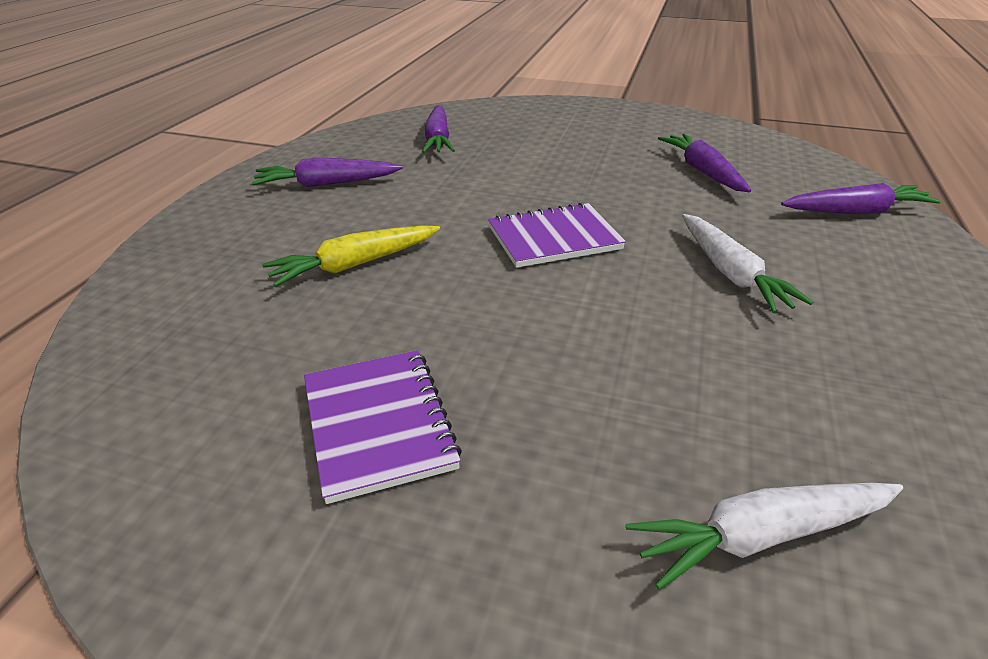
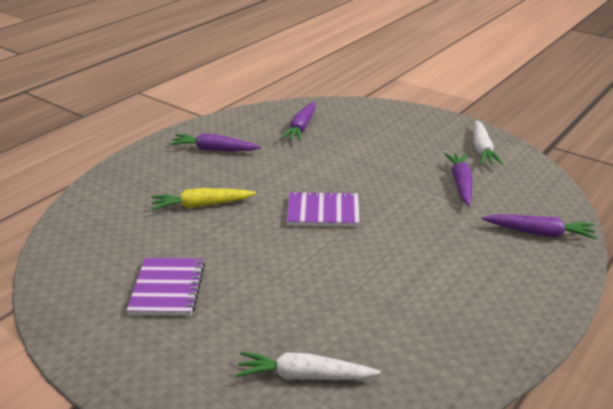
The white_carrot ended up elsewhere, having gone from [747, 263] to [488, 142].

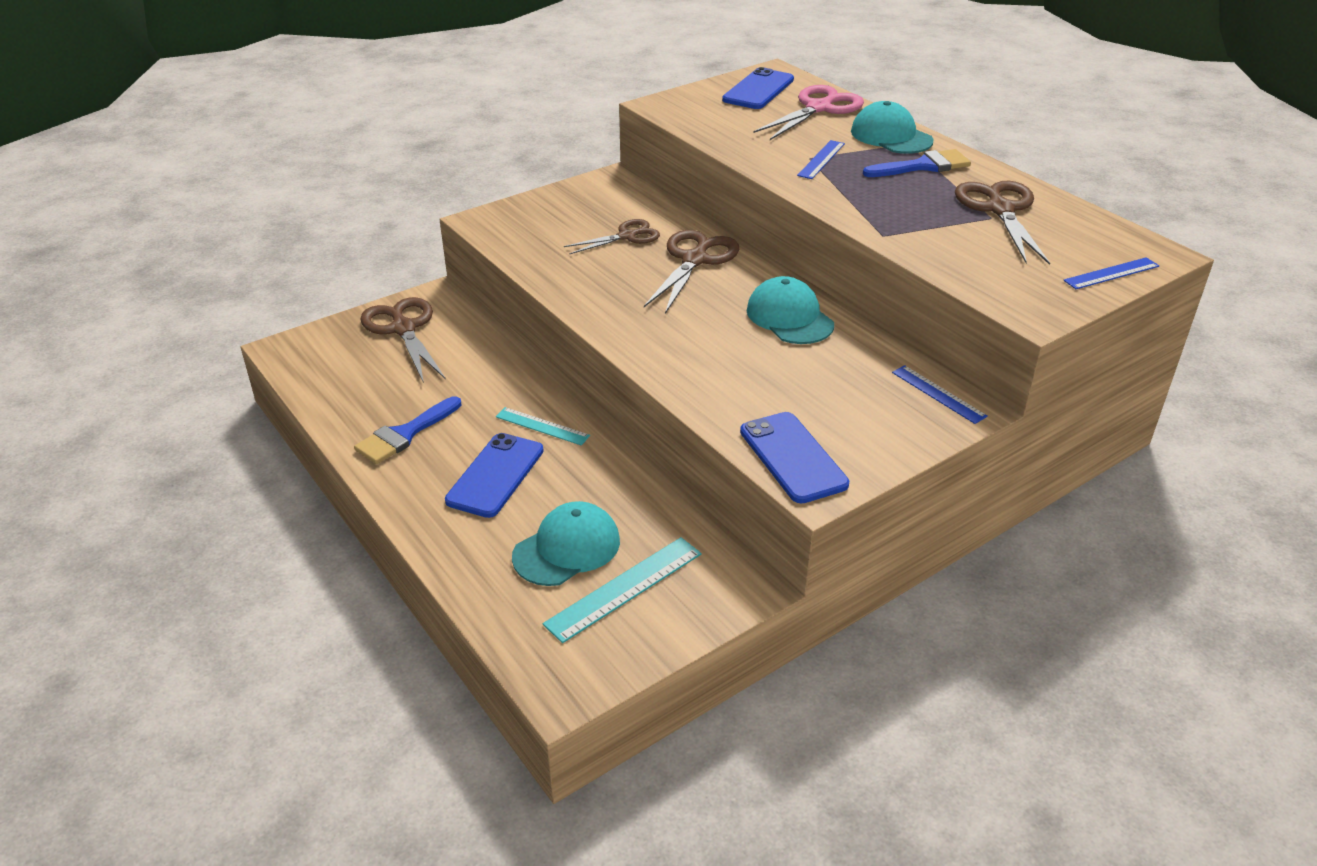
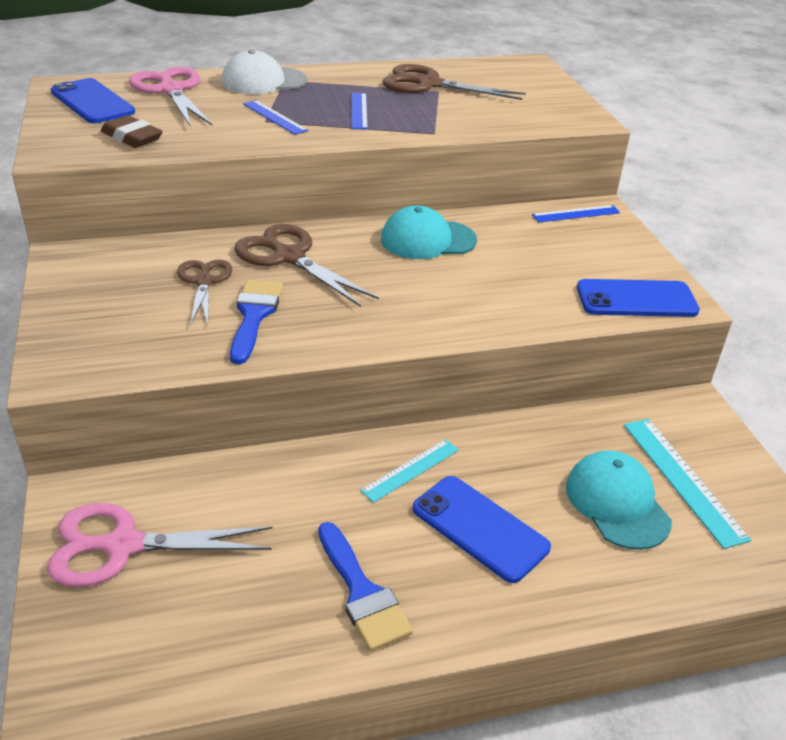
What was the brown_scissors at [402, 340] turned into the pink_scissors at [160, 545].
The second view gained the brown_eraser at [132, 131].
What was the turquoise_cap at [892, 127] turned into the white_cap at [264, 72].
The blue_brush ended up elsewhere, having gone from [917, 163] to [256, 322].
The blue_ruler ended up elsewhere, having gone from [1111, 273] to [359, 111].

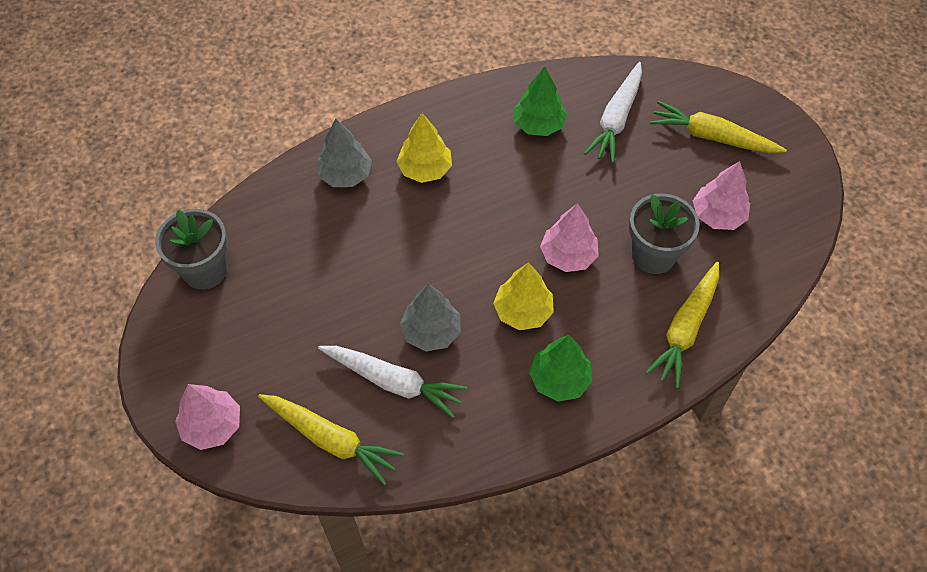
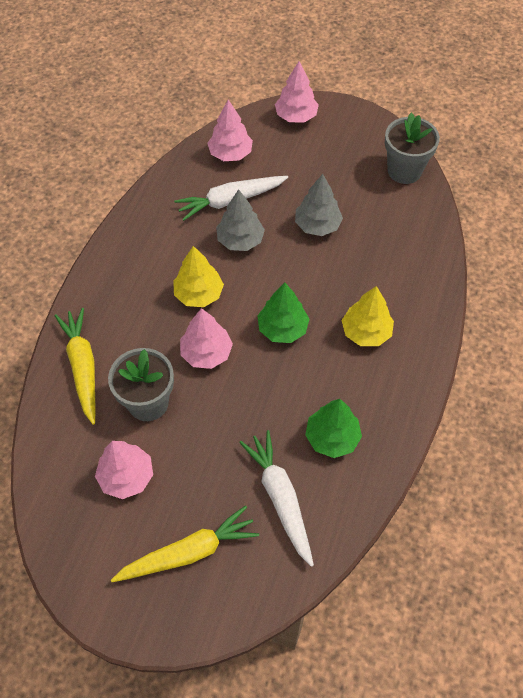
Where the yellow_carrot stood at [331, 439], the pink_tree came to stand at [230, 130].
The green_tree ended up elsewhere, having gone from [560, 368] to [283, 313].
The grey_tree ended up elsewhere, having gone from [344, 153] to [319, 205].

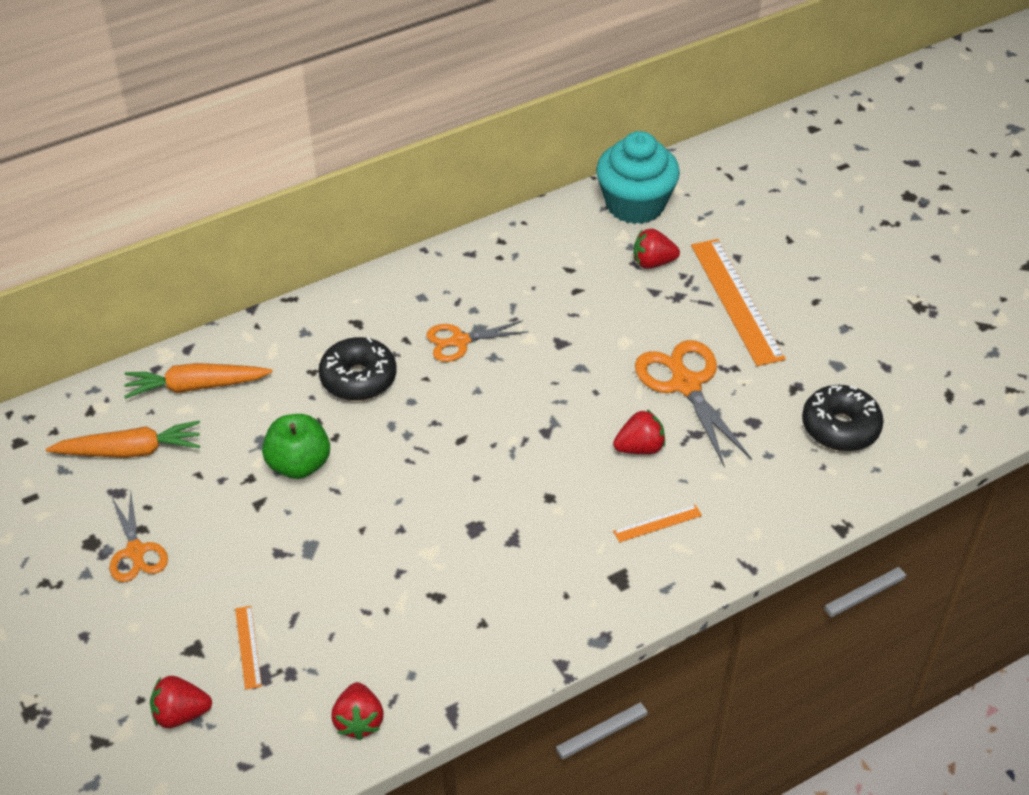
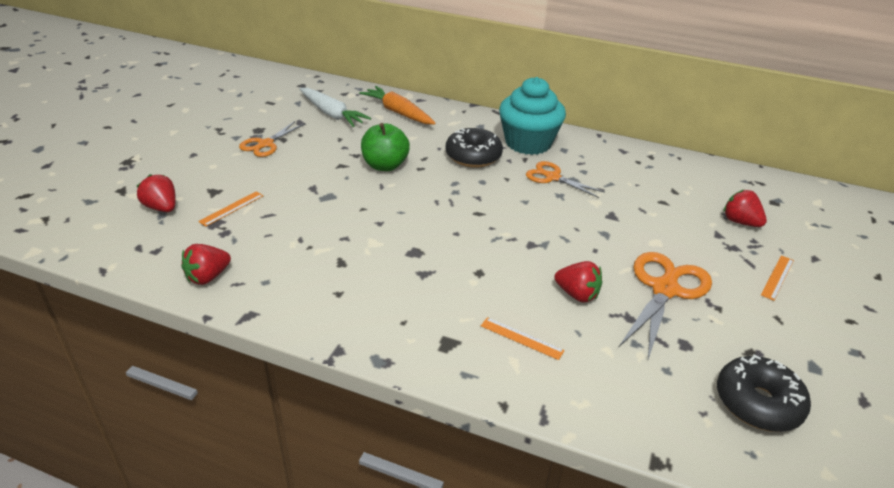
What was the orange_carrot at [123, 439] turned into the white_carrot at [335, 107].
The turquoise_cupcake ended up elsewhere, having gone from [638, 177] to [532, 116].
The size of the orange_ruler at [738, 302] changed by a factor of 0.45.

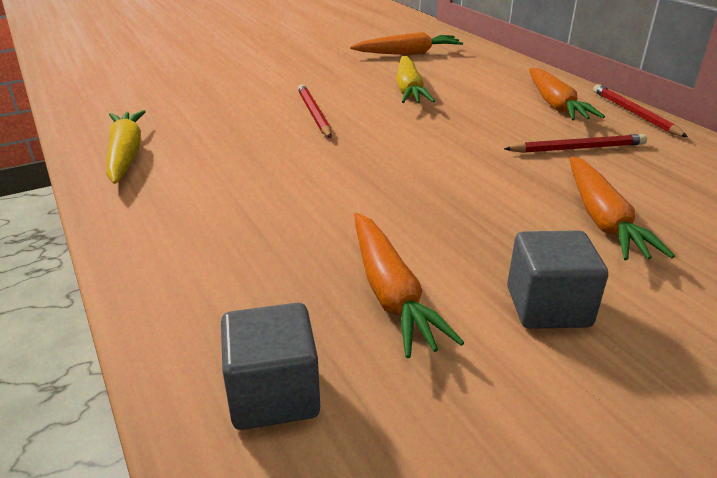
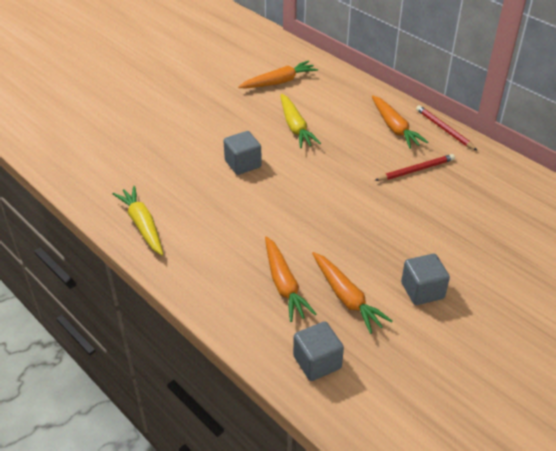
Where the red_pencil stood at [315, 111], the grey_cube came to stand at [242, 153].
The orange_carrot ended up elsewhere, having gone from [622, 208] to [291, 279].

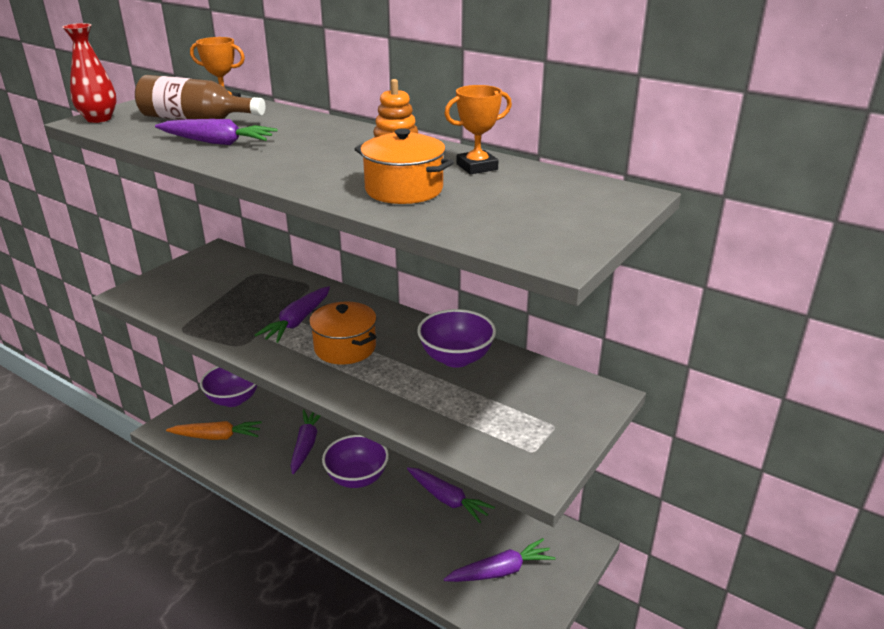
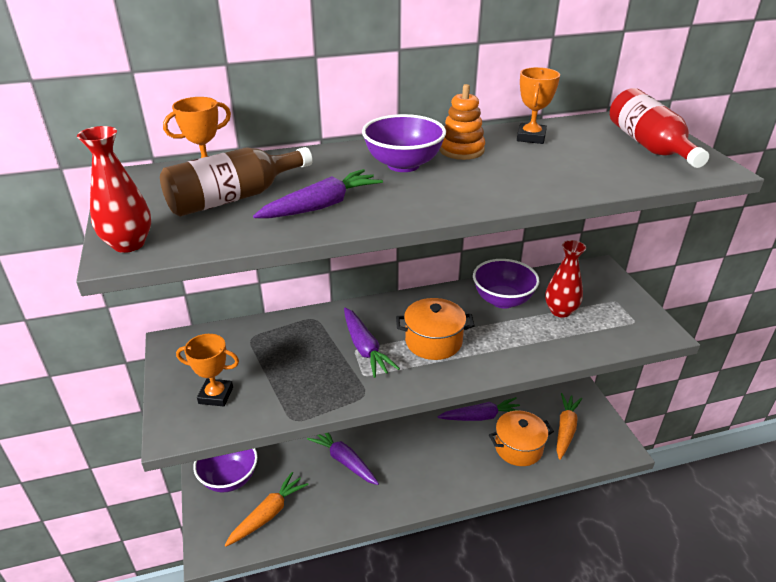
The second view gained the orange_trophy at [207, 370].
The purple_bowl ended up elsewhere, having gone from [355, 461] to [404, 143].
The orange_pot ended up elsewhere, having gone from [404, 166] to [521, 438].
The second view gained the red_vase at [565, 279].
What was the purple_carrot at [500, 560] turned into the orange_carrot at [569, 426].
The second view gained the red_bottle at [659, 128].

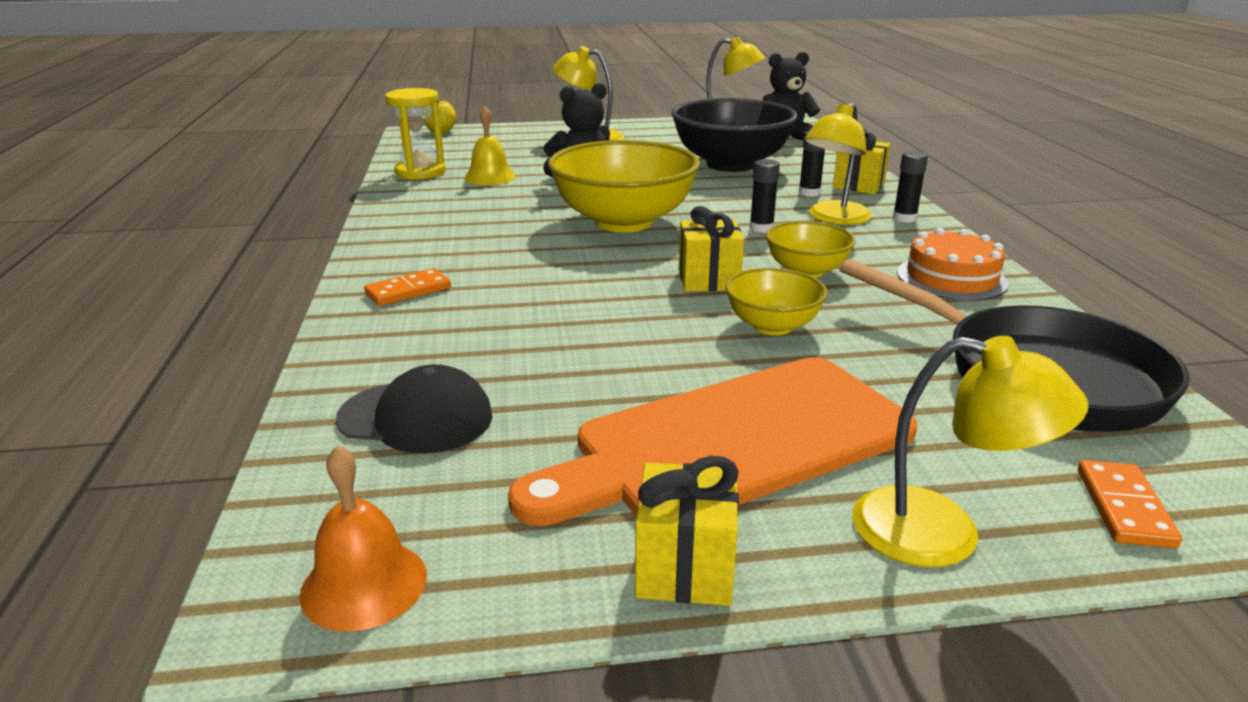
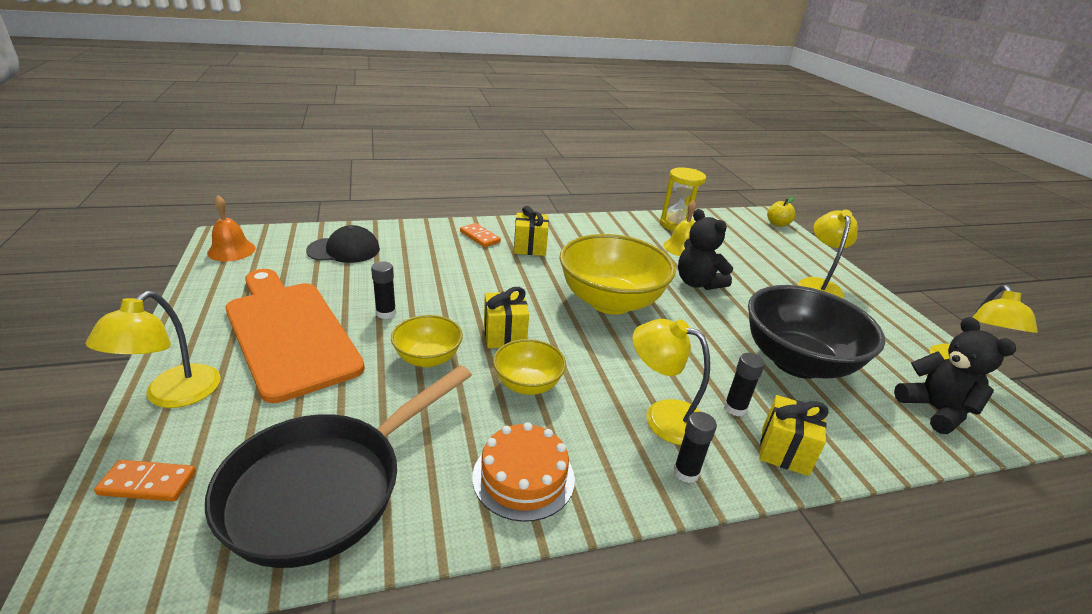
The black_cap at [414, 408] ended up facing another way, 105 degrees counterclockwise from before.
The black_glue_stick ended up elsewhere, having gone from [765, 196] to [383, 290].
The yellow_gift ended up elsewhere, having gone from [687, 531] to [531, 231].

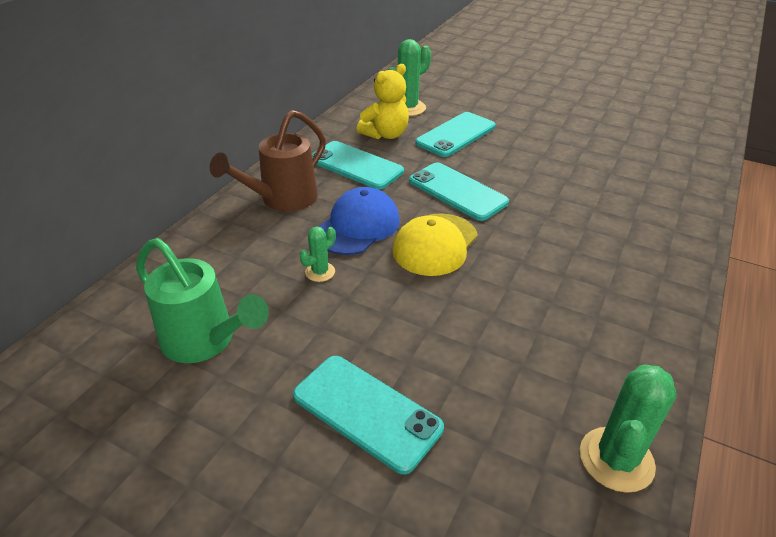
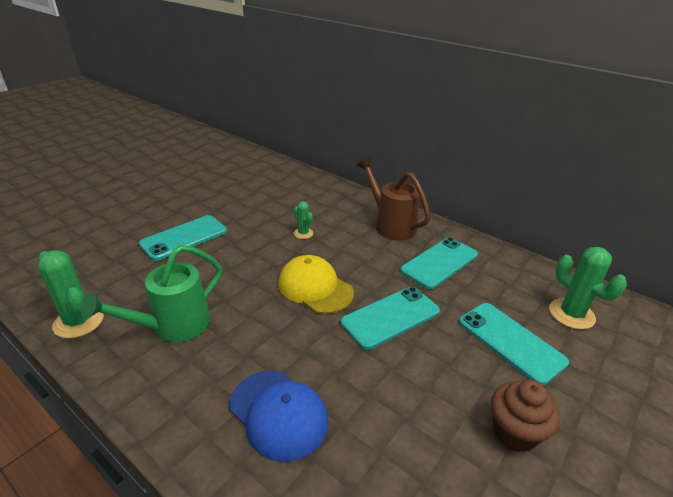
The green_watering_can ended up elsewhere, having gone from [202, 300] to [151, 293].
The blue_cap ended up elsewhere, having gone from [359, 221] to [278, 416].
The second view gained the brown_cupcake at [525, 416].
The second view lost the yellow_teddy_bear at [383, 101].

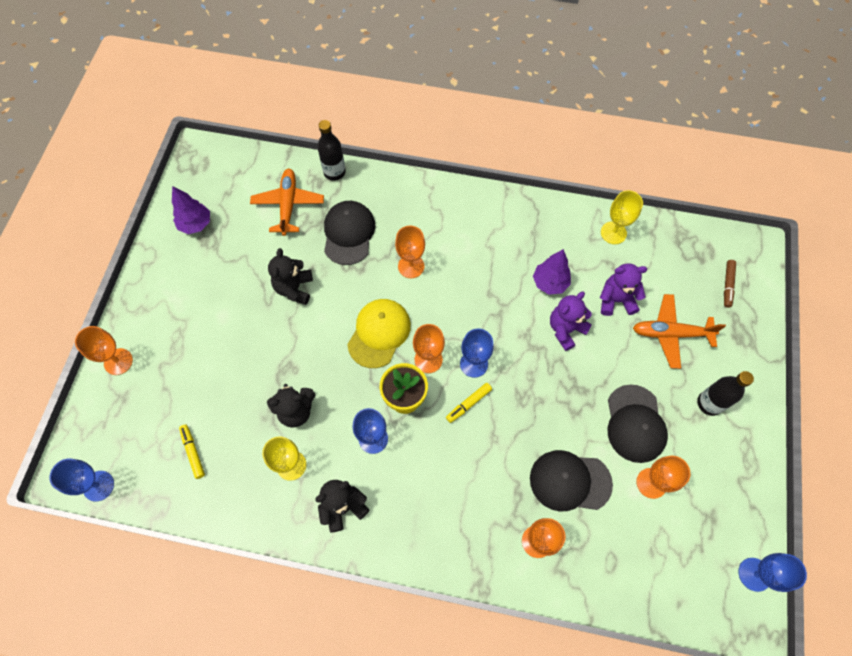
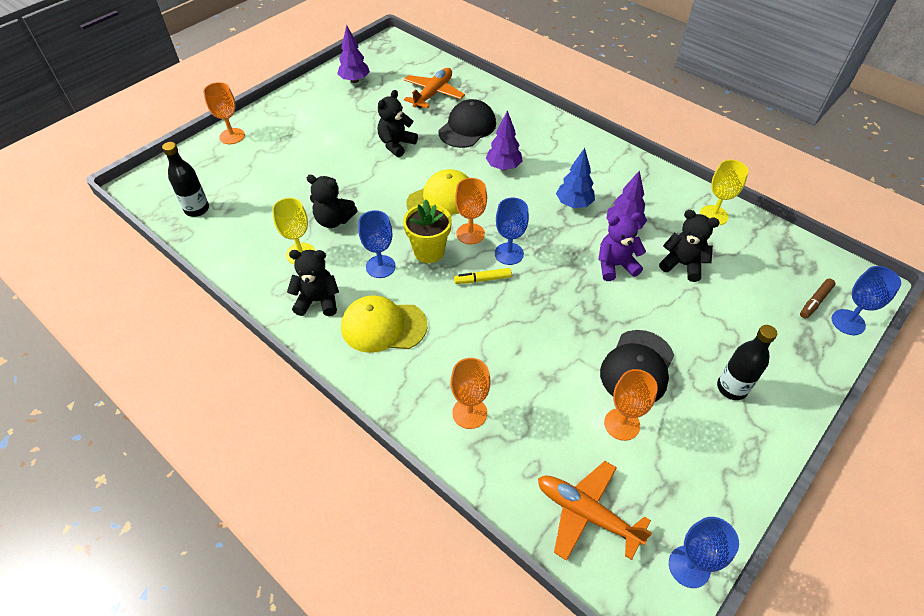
The black_bottle ended up elsewhere, having gone from [331, 150] to [185, 179].
The second view gained the yellow_cap at [384, 324].
Where the orange_goblet stood at [410, 252], the purple_tree came to stand at [504, 140].
The orange_plane ended up elsewhere, having gone from [679, 331] to [595, 511].
The second view gained the blue_tree at [575, 178].
What was the purple_teddy_bear at [623, 289] turned into the black_teddy_bear at [689, 246].
The blue_goblet ended up elsewhere, having gone from [81, 480] to [866, 300].
The second view lost the yellow_marker at [192, 452].
The second view lost the black_cap at [571, 481].

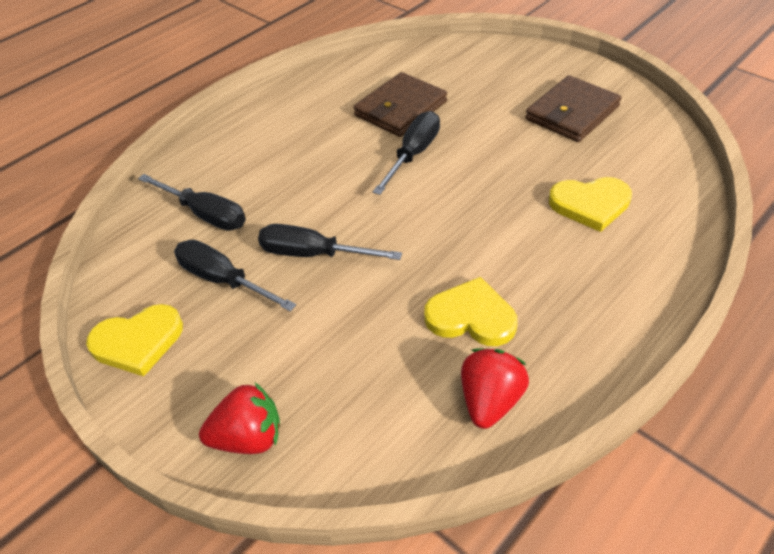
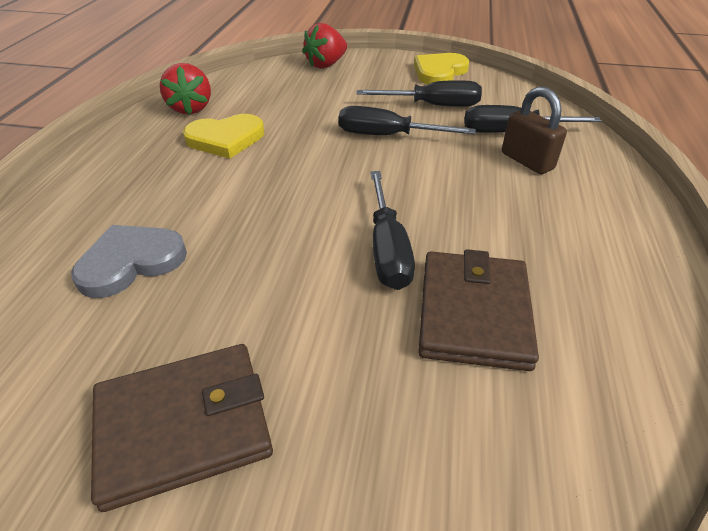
What was the yellow_heart at [590, 204] turned into the grey_heart at [129, 261].
The brown_wallet at [573, 108] ended up facing another way, 60 degrees clockwise from before.
The black_screwdriver at [330, 242] ended up facing another way, 150 degrees counterclockwise from before.
The second view gained the brown_padlock at [534, 130].

